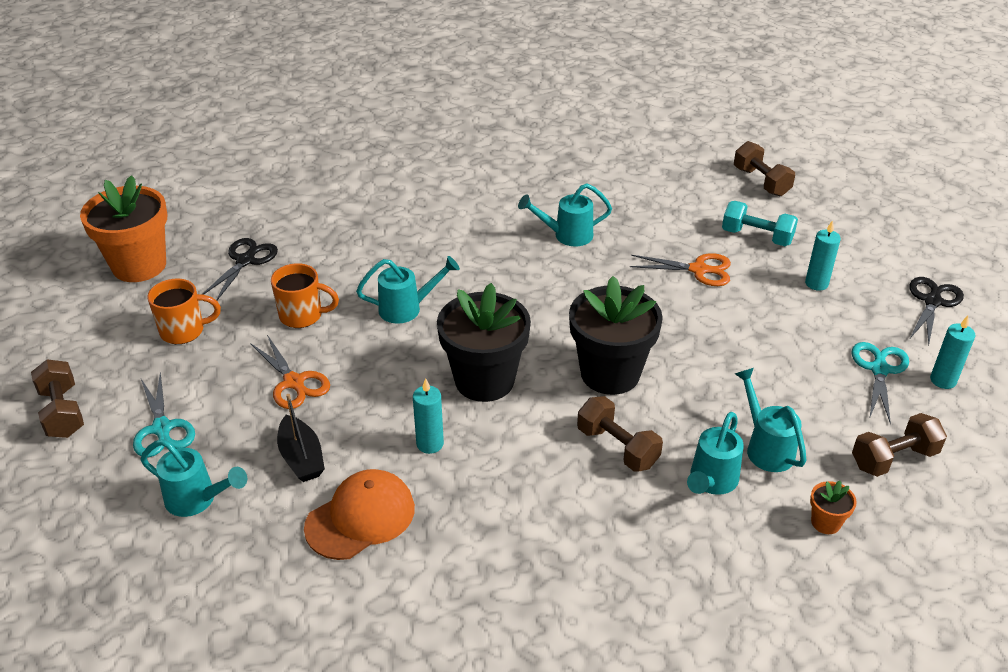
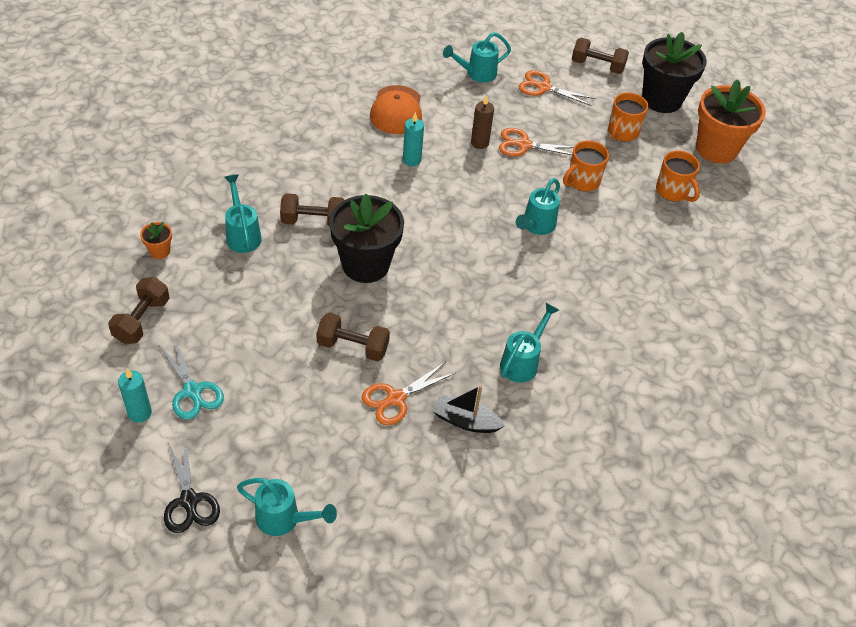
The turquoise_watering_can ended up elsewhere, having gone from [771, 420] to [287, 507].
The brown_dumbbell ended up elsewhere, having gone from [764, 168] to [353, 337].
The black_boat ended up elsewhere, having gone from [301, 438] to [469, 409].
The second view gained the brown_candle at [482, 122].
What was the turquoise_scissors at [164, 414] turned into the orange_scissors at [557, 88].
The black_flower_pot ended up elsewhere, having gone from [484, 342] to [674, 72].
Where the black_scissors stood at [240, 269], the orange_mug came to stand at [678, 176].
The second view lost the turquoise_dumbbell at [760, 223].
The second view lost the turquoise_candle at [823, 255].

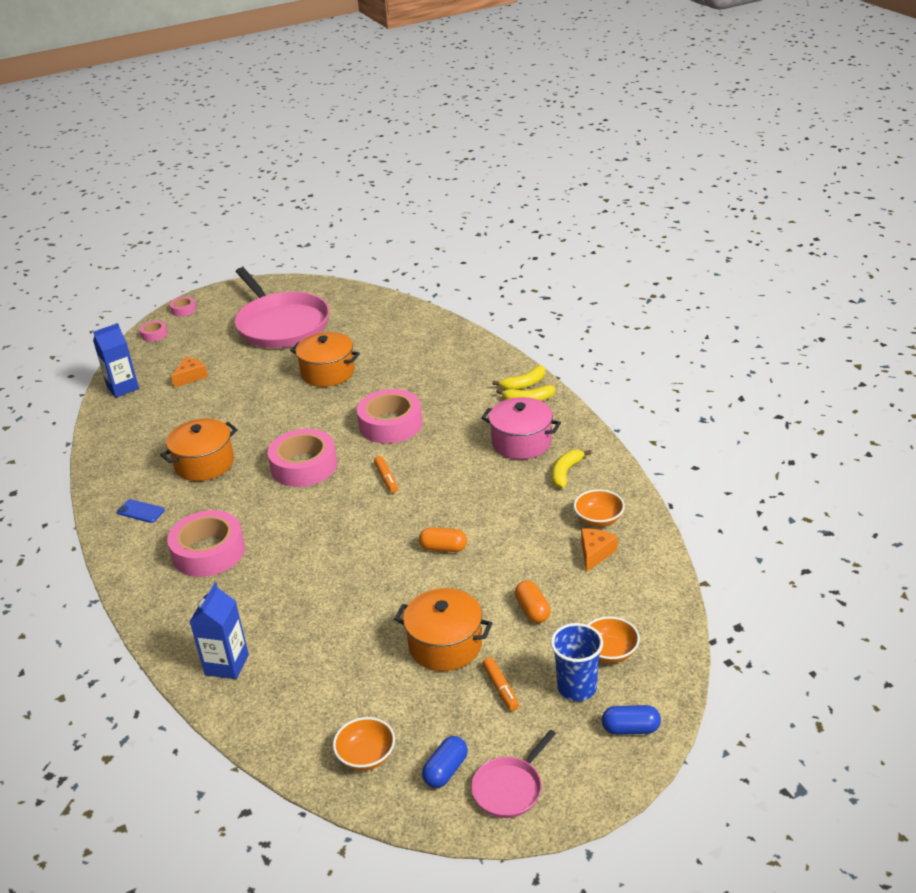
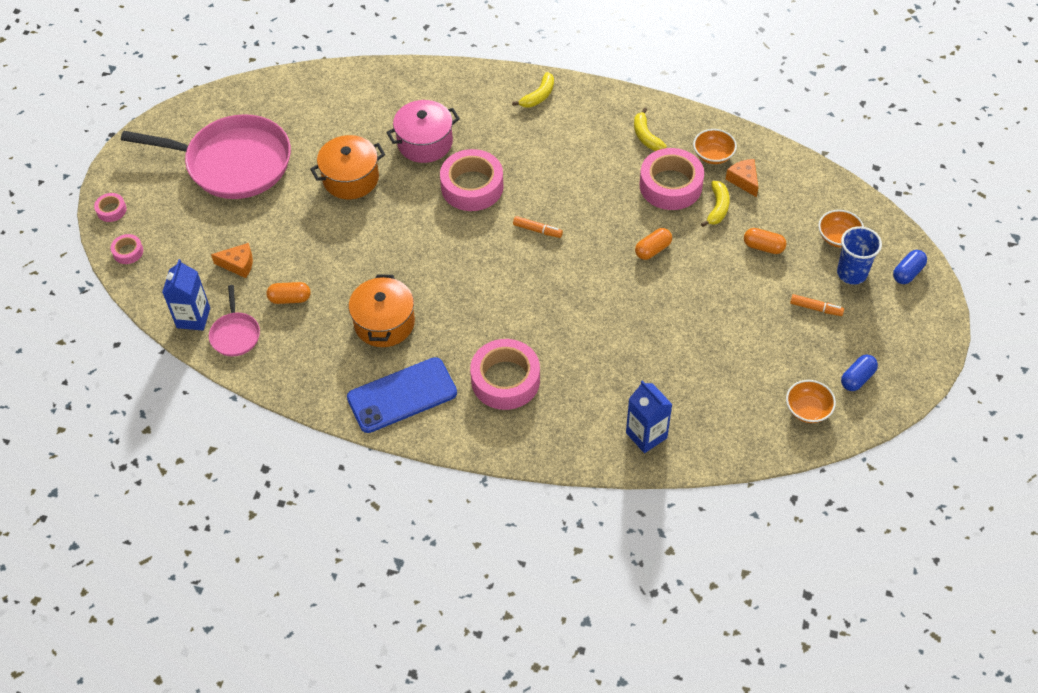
The pink_pan ended up elsewhere, having gone from [513, 773] to [234, 320].
The orange_cheese at [189, 372] ended up facing another way, 105 degrees clockwise from before.
The second view gained the orange_capsule at [289, 293].
The size of the blue_phone at [141, 511] changed by a factor of 2.25.
The pink_pot ended up elsewhere, having gone from [521, 428] to [423, 131].
The pink_tape ended up elsewhere, having gone from [302, 458] to [672, 179].
The yellow_banana ended up elsewhere, having gone from [519, 377] to [715, 204].
The blue_capsule at [445, 762] ended up facing another way, 60 degrees clockwise from before.
The second view lost the orange_pot at [443, 629].

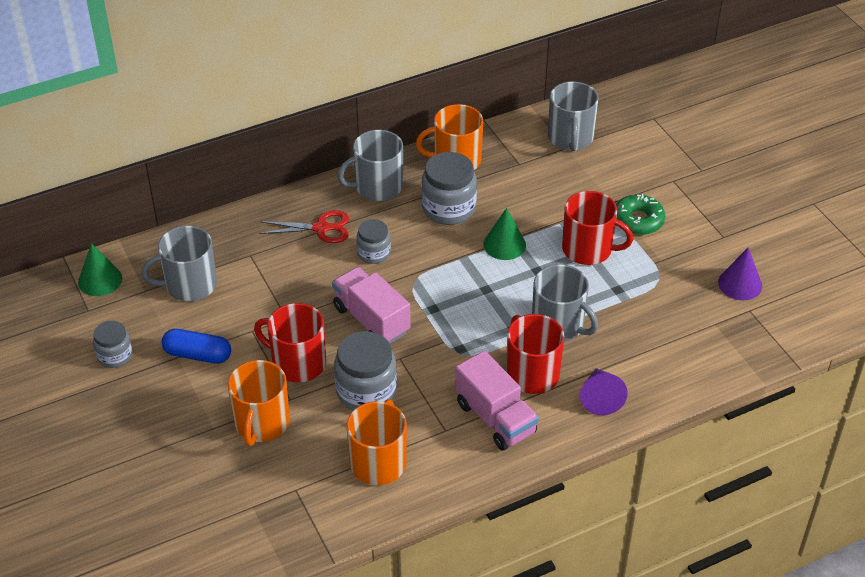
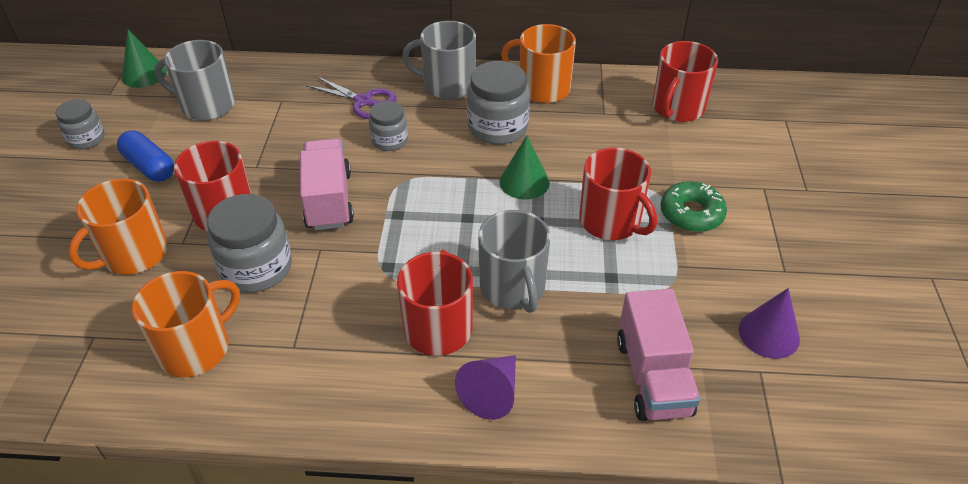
What was the red_scissors at [304, 226] turned into the purple_scissors at [351, 97].
The pink_truck ended up elsewhere, having gone from [497, 401] to [659, 355].
What was the grey_mug at [573, 116] turned into the red_mug at [685, 81].

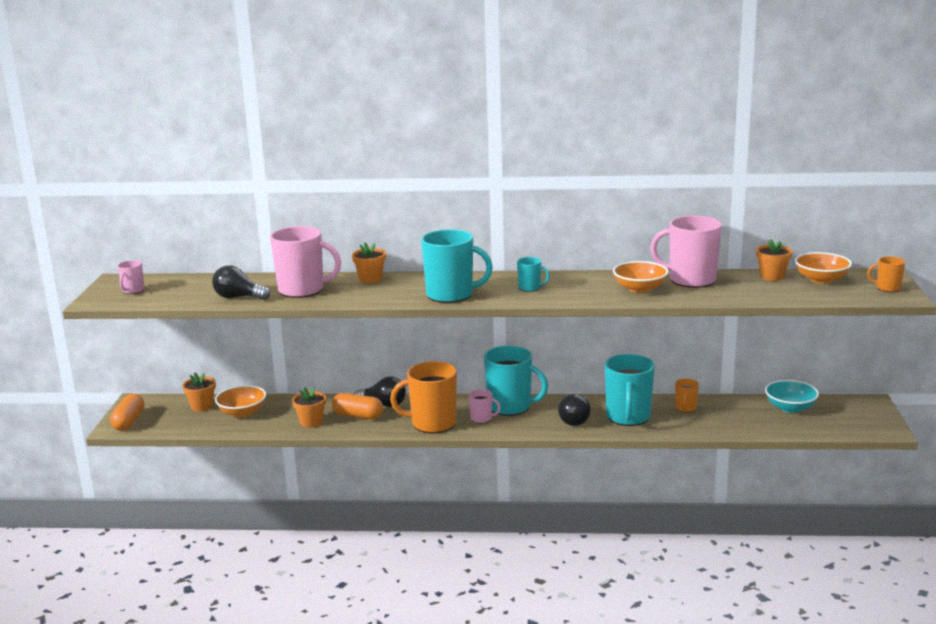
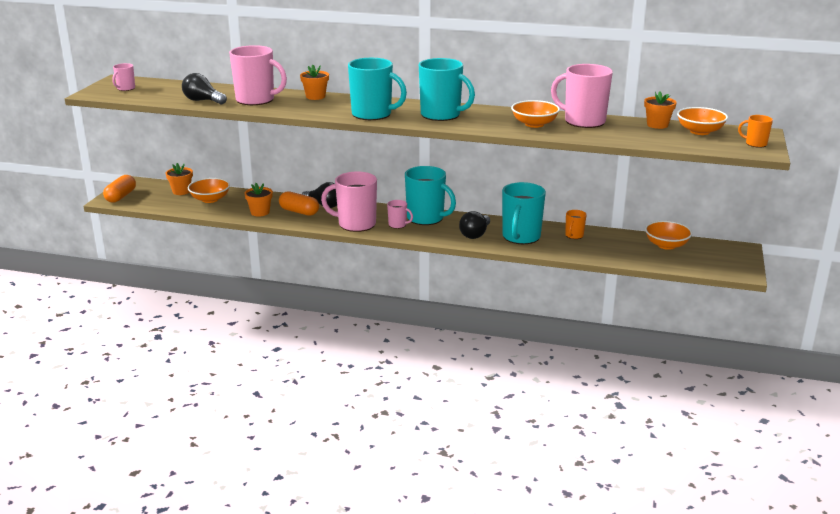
What was the orange_mug at [423, 397] turned into the pink_mug at [349, 202].
The size of the turquoise_mug at [533, 274] changed by a factor of 2.09.
What was the turquoise_bowl at [792, 396] turned into the orange_bowl at [668, 235].

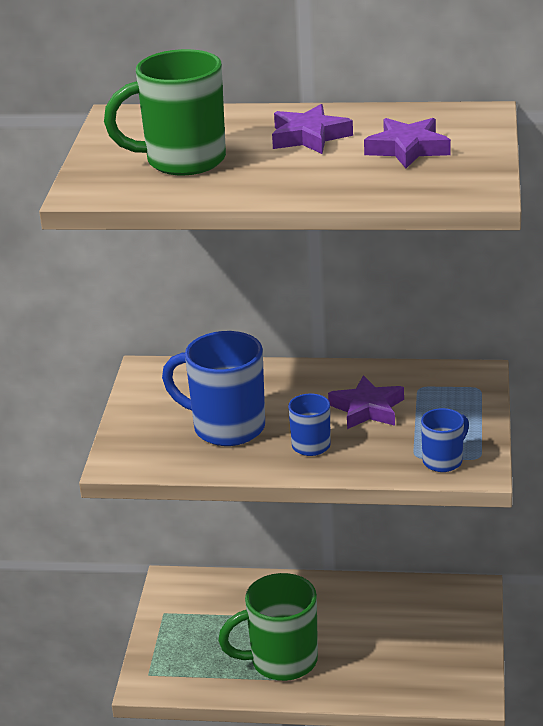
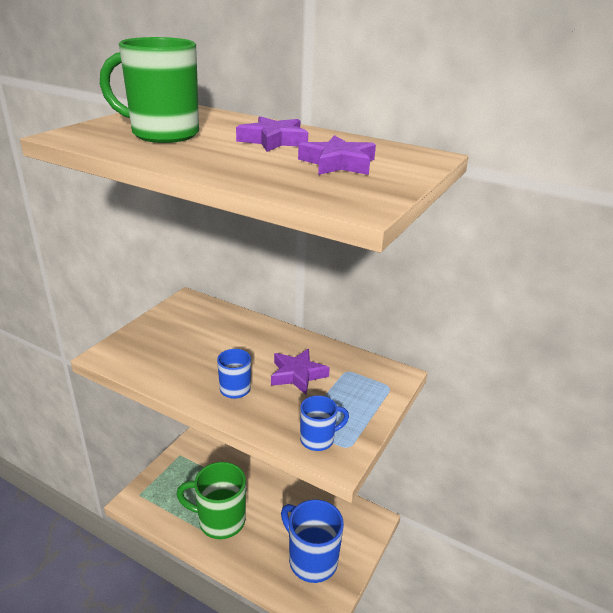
The blue_mug ended up elsewhere, having gone from [213, 388] to [312, 541].

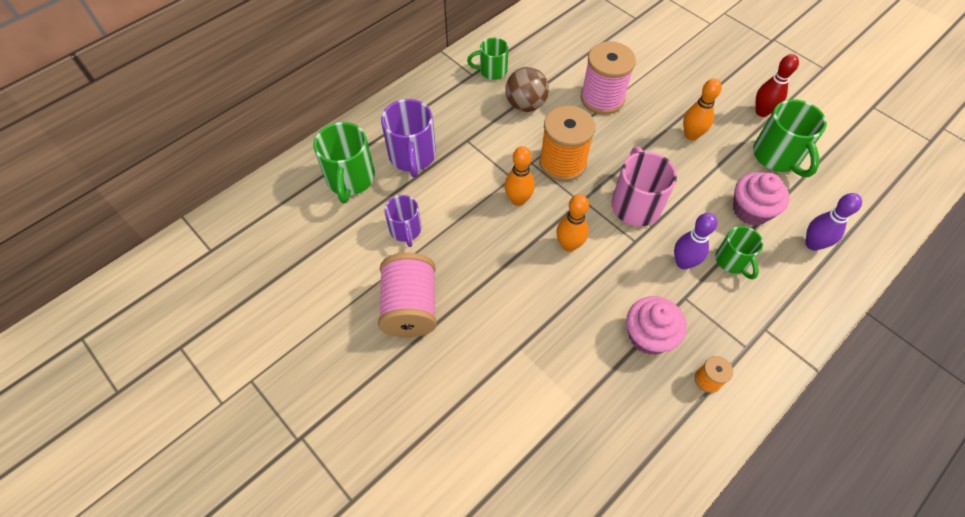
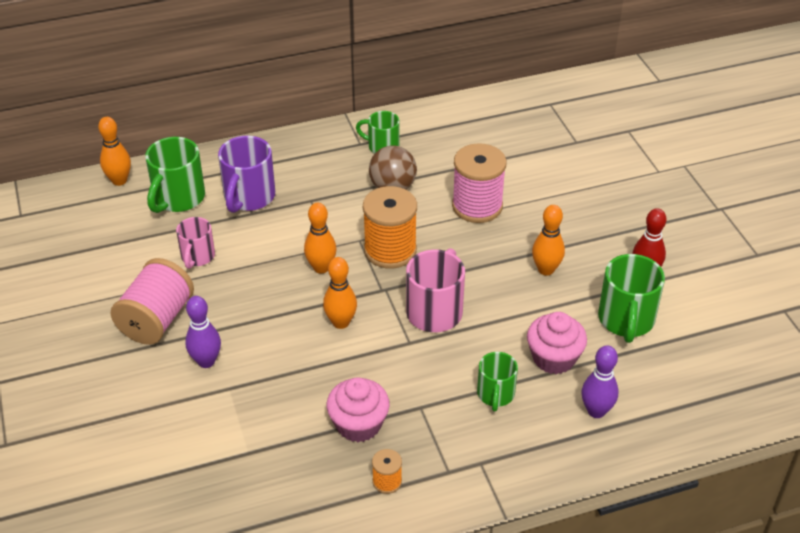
The second view gained the orange_bowling_pin at [114, 151].
What was the purple_mug at [403, 221] turned into the pink_mug at [195, 243].
The purple_bowling_pin ended up elsewhere, having gone from [695, 241] to [203, 332].

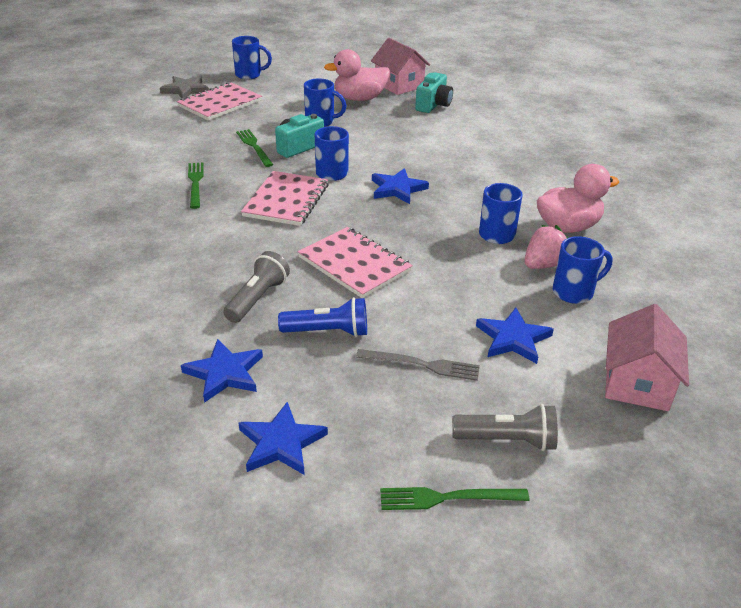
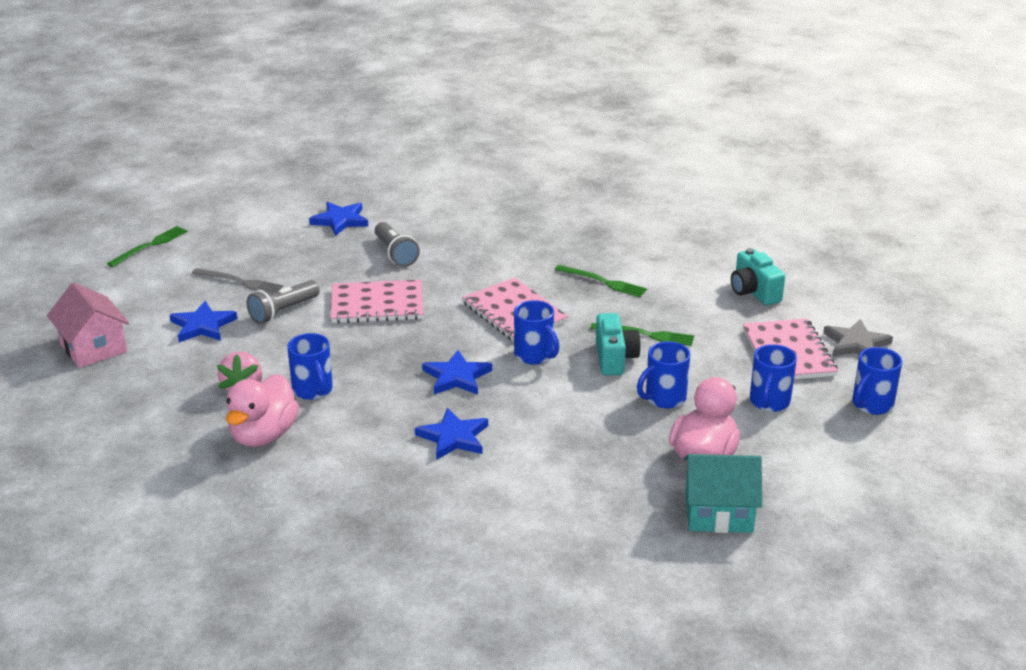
The grey_fork at [418, 365] ended up facing another way, 120 degrees counterclockwise from before.
The grey_flashlight ended up elsewhere, having gone from [505, 427] to [283, 302].
The blue_star ended up elsewhere, having gone from [283, 438] to [451, 434].
What was the pink_house at [400, 66] turned into the turquoise_house at [723, 493].
The turquoise_camera ended up elsewhere, having gone from [434, 92] to [758, 277].
The blue_mug ended up elsewhere, having gone from [583, 270] to [773, 378].
The second view lost the blue_flashlight at [322, 317].

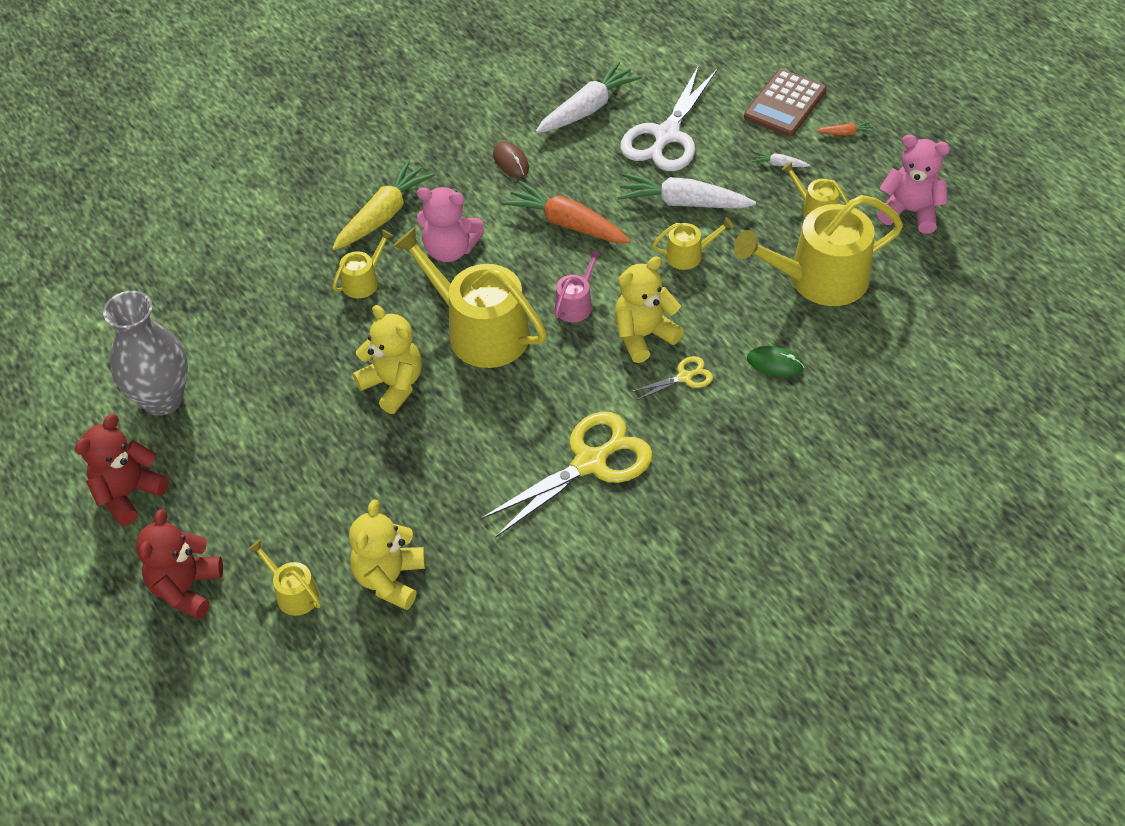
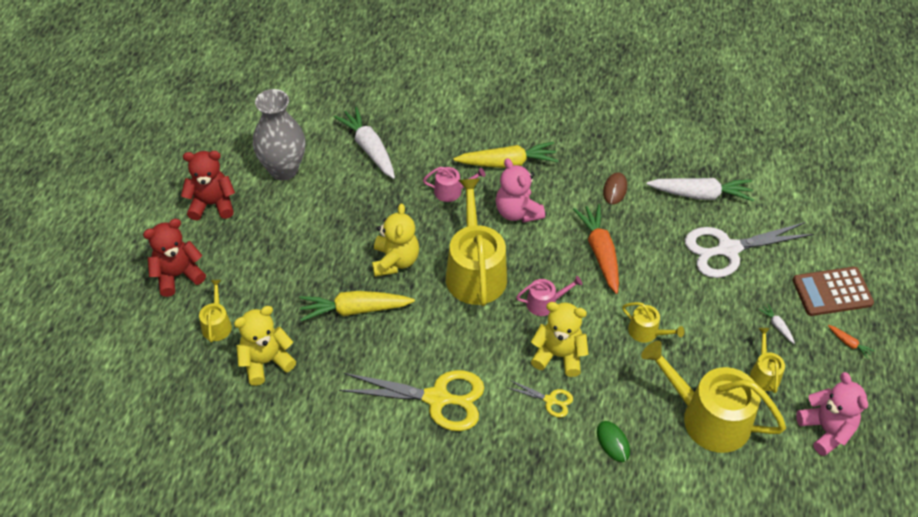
The second view gained the yellow_carrot at [357, 306].
The white_carrot ended up elsewhere, having gone from [686, 190] to [364, 142].
What was the yellow_watering_can at [362, 263] turned into the pink_watering_can at [454, 184].

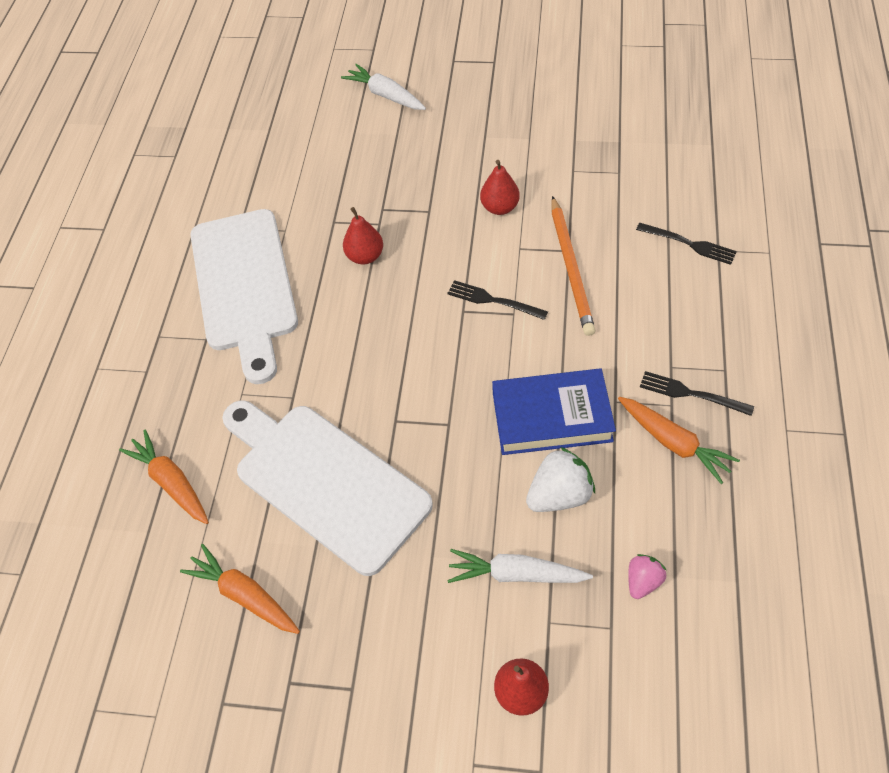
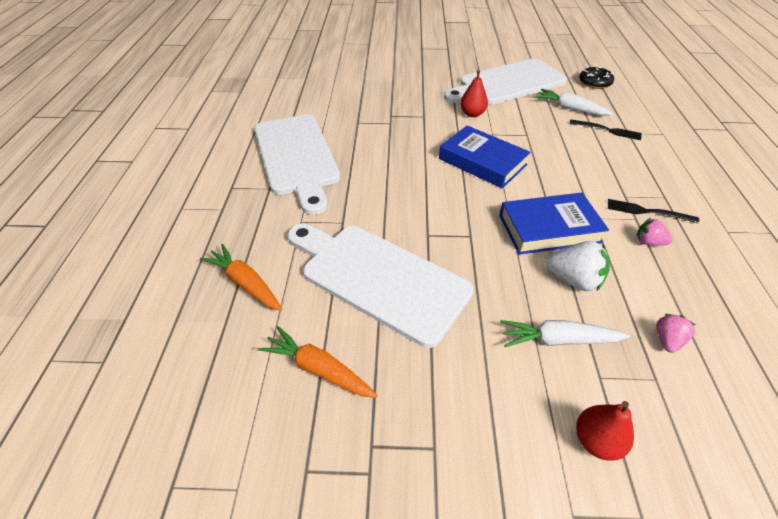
Where the black_fork stood at [497, 300], the blue_book came to stand at [485, 156].
The second view gained the white_cutting_board at [505, 81].
The white_carrot ended up elsewhere, having gone from [383, 87] to [574, 102].
The white_strawberry at [560, 479] ended up facing another way, 60 degrees clockwise from before.
The second view gained the black_donut at [596, 77].
Where the orange_carrot stood at [679, 440], the pink_strawberry came to stand at [654, 232].
The second view lost the red_pear at [363, 235].
The second view lost the orange_pencil at [573, 266].

